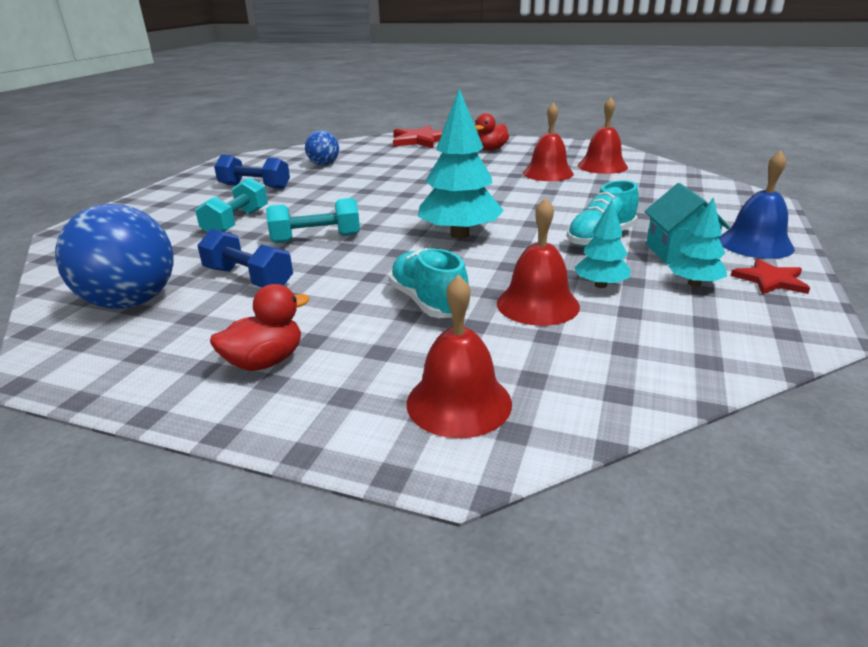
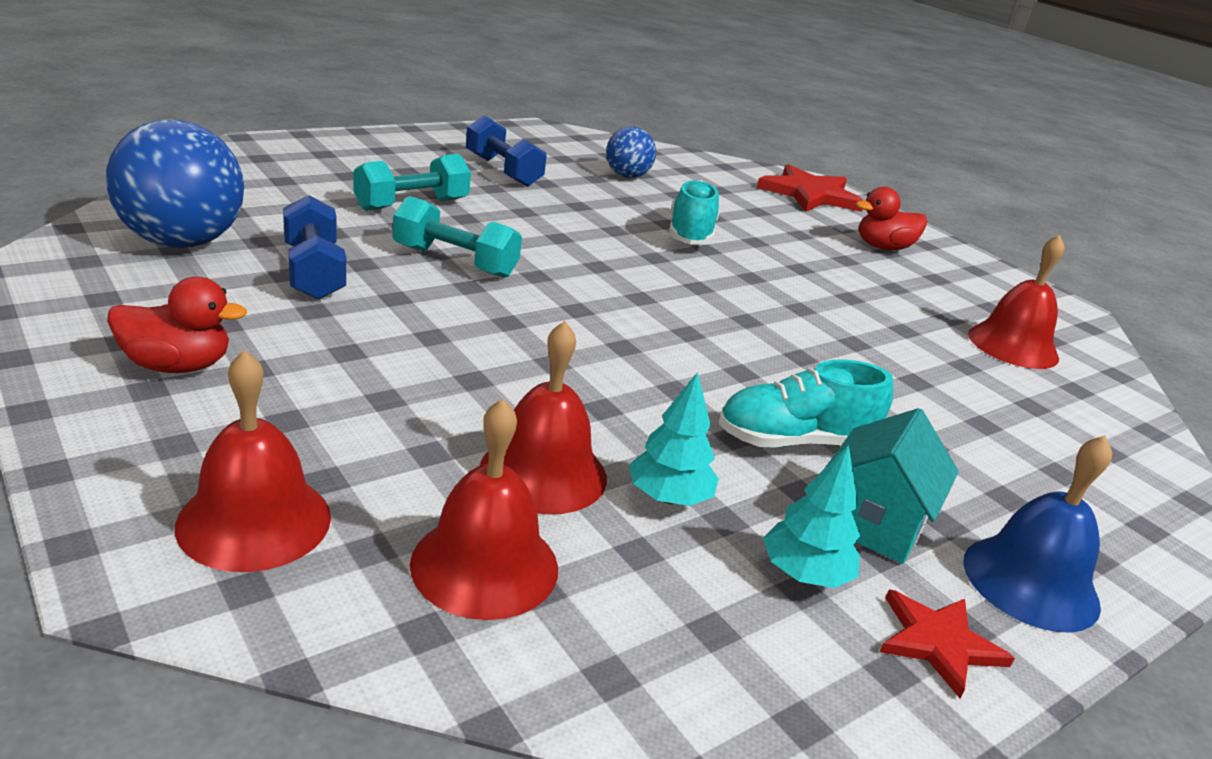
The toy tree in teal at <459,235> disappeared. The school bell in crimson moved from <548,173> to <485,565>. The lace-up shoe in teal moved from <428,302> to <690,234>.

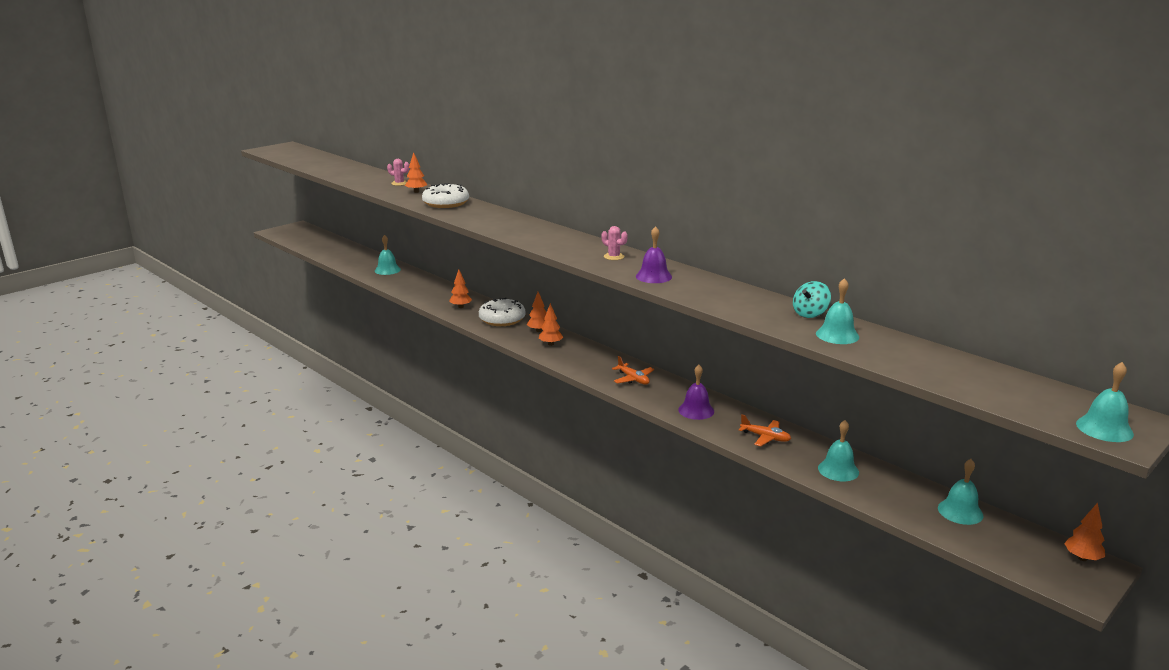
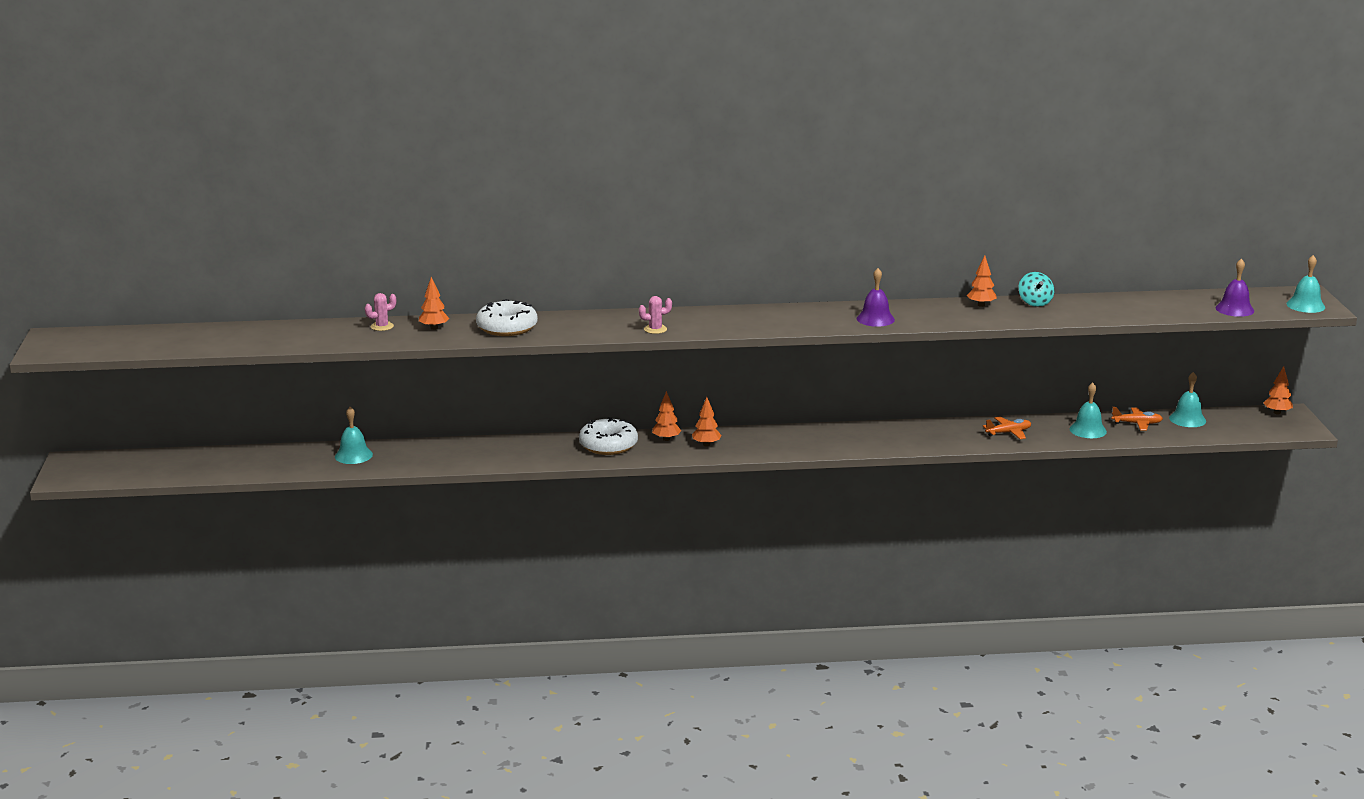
The cactus in rose-pink moved from <614,257> to <655,329>. The toy tree in orange-coloured moved from <461,307> to <981,305>. The school bell in teal at <837,335> disappeared. The aeroplane in orange-coloured moved from <633,379> to <1137,424>. The school bell in purple moved from <696,410> to <1234,309>.

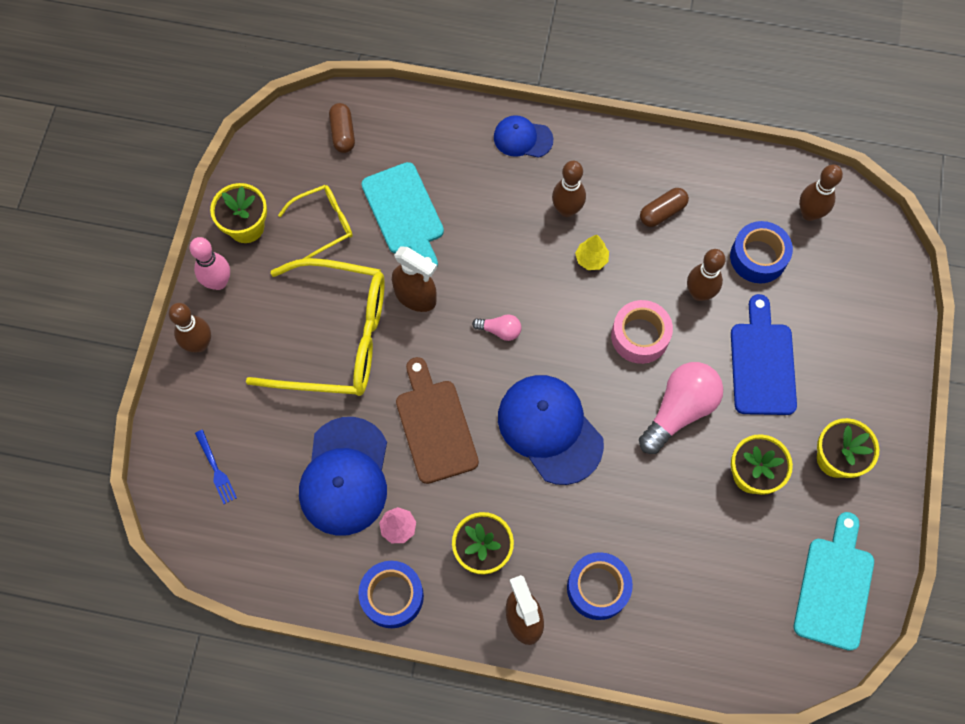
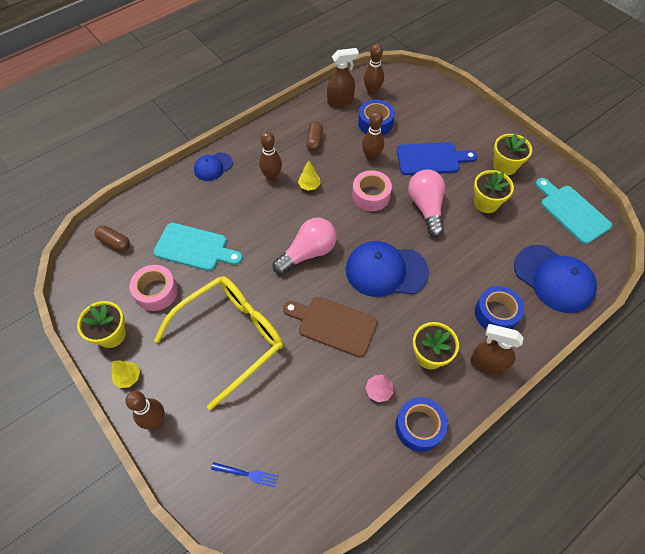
The glasses in yellow at <324,224> was replaced by the roll of tape in rose-pink at <156,292>. The skittle in rose-pink at <218,282> was replaced by the toy tree in yellow at <128,377>. The spray bottle in brown moved from <416,297> to <340,101>. The cutting board in royal blue at <762,363> turned 135 degrees clockwise. The lightbulb in rose-pink at <500,330> changed to 2.06 times the size. The peaked cap in royal blue moved from <345,476> to <554,279>.

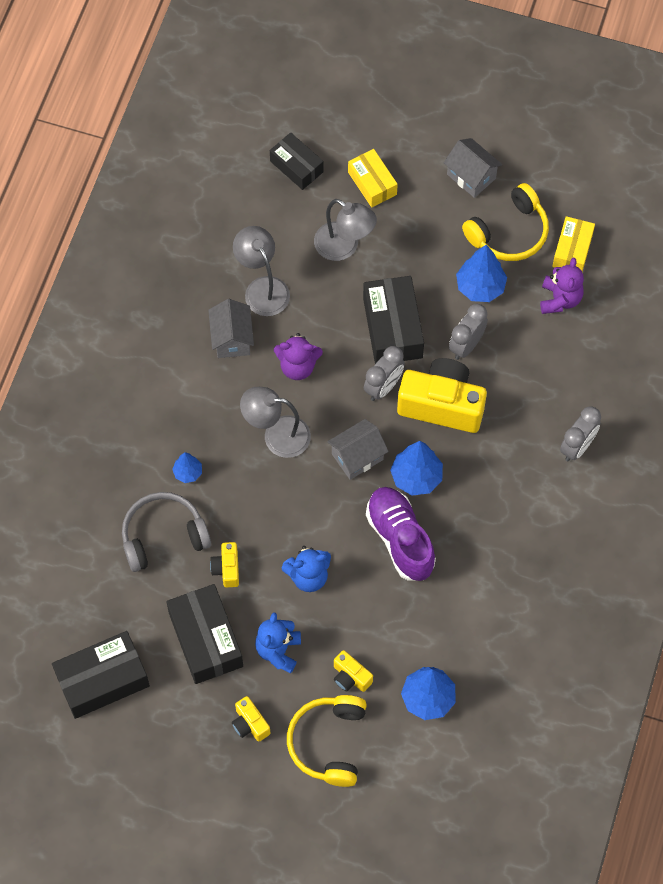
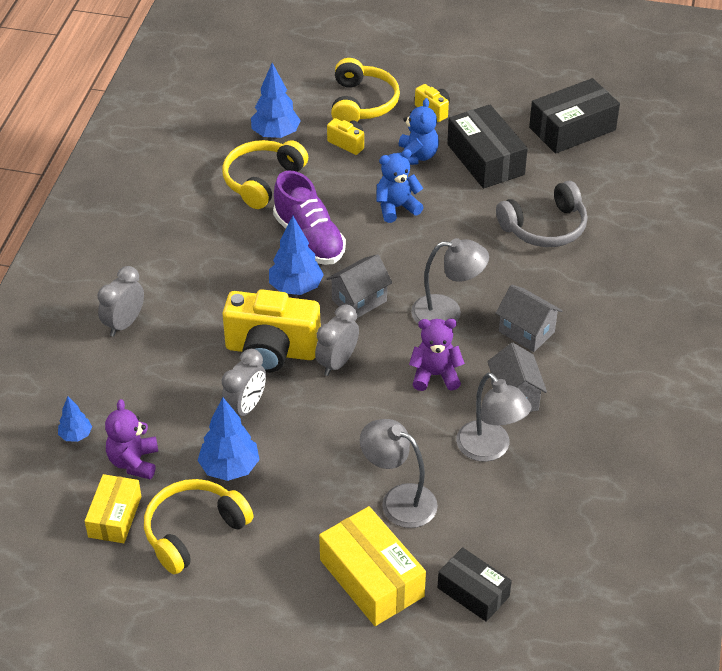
The toy house in grey moved from <471,176> to <526,332>. The box in yellow at <372,183> changed to 1.57 times the size. The box in ebony at <392,328> disappeared. The toy tree in royal blue moved from <188,472> to <76,435>. The compact camera in yellow at <227,569> disappeared. The headset in yellow at <262,180> appeared.

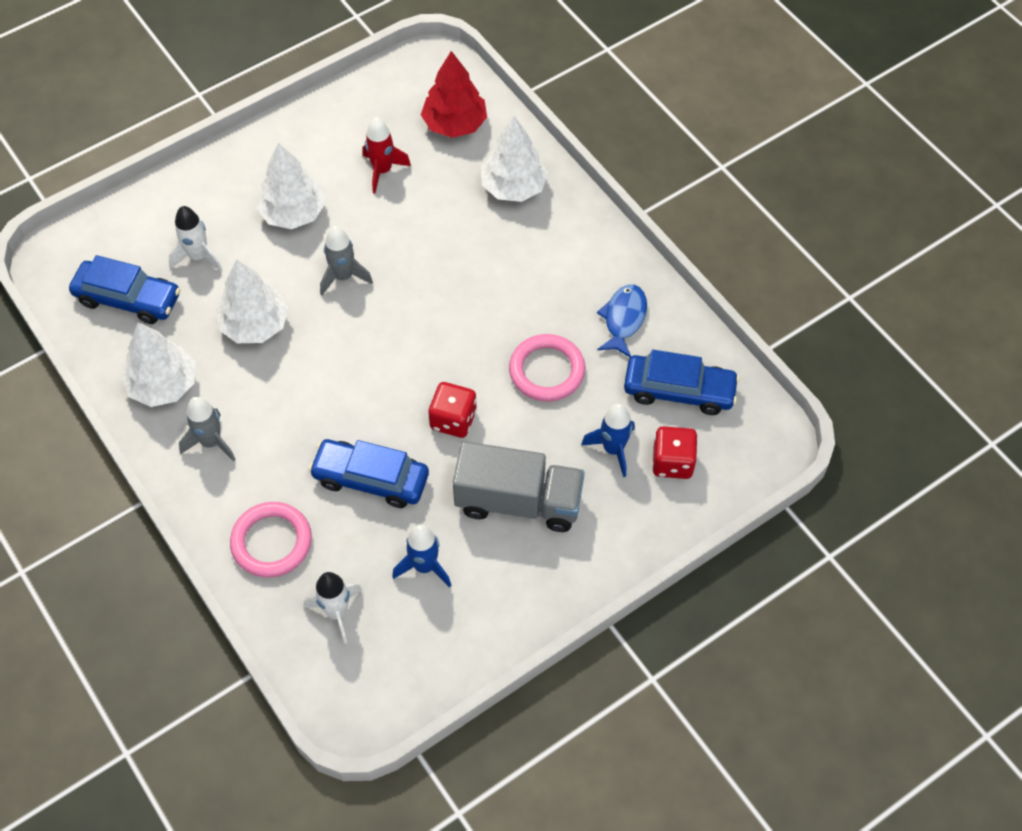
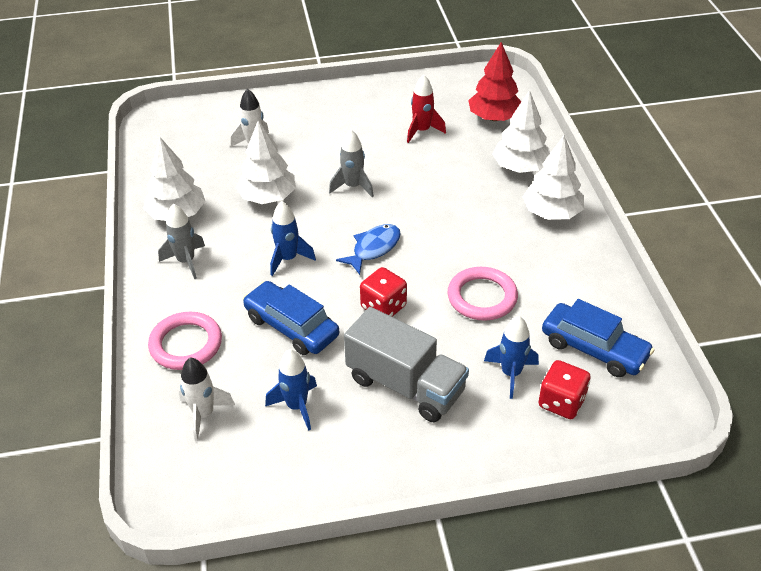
The toy tree in snow-white moved from <293,213> to <552,213>. The toy car in royal blue at <128,299> disappeared. The fish in royal blue moved from <623,319> to <373,248>. The toy rocket in royal blue at <288,259> appeared.

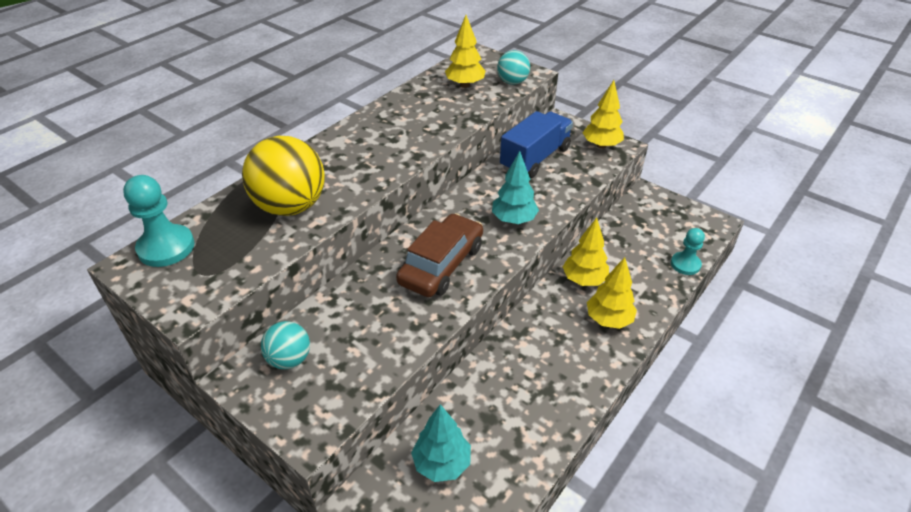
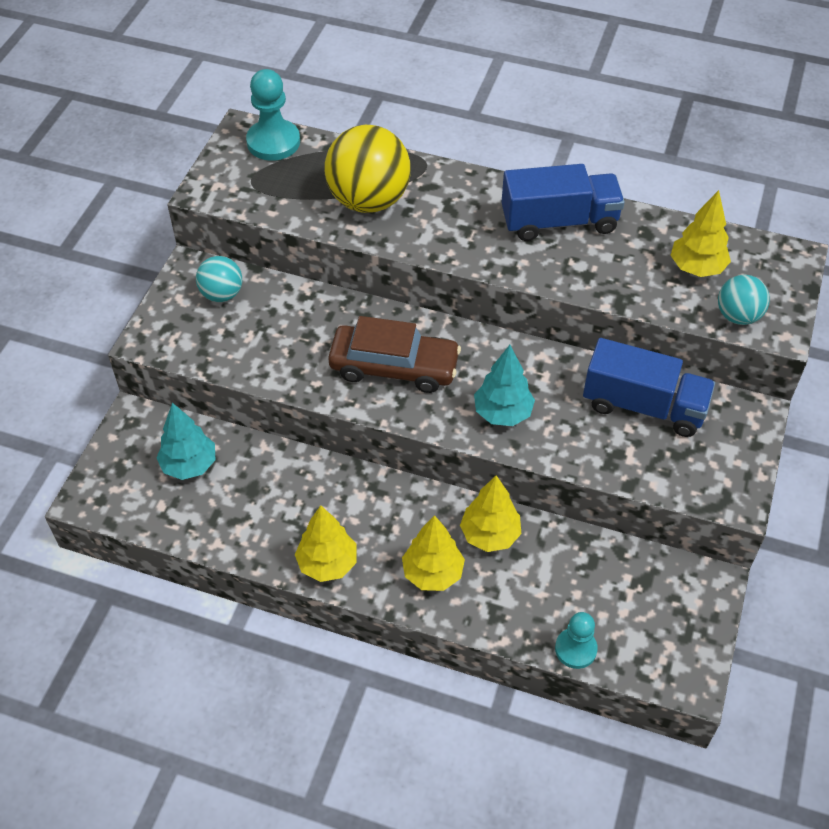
The toy tree in yellow moved from <601,145> to <327,563>. The lorry in royal blue at <559,222> appeared.

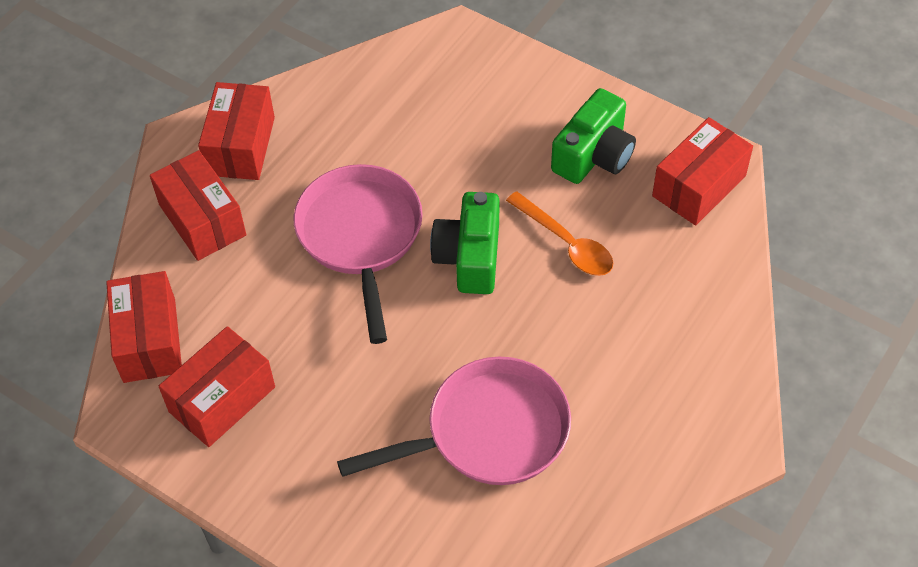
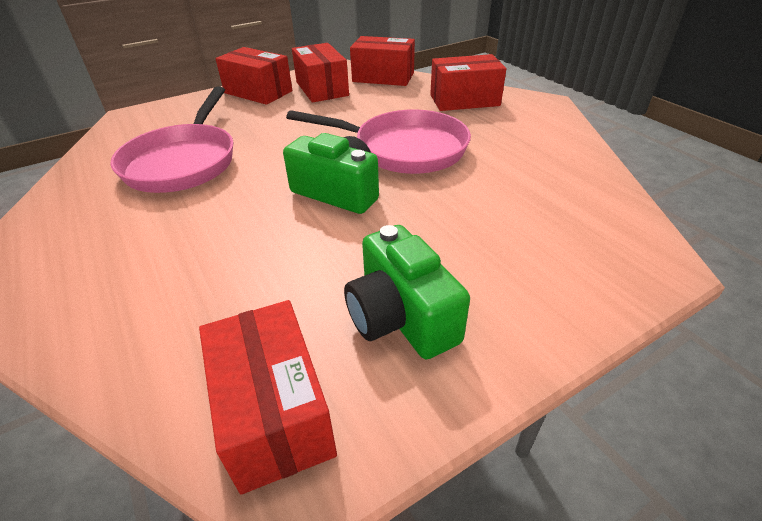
The box in crimson moved from <241,146> to <258,92>. The tablespoon in orange-coloured at <566,243> disappeared.

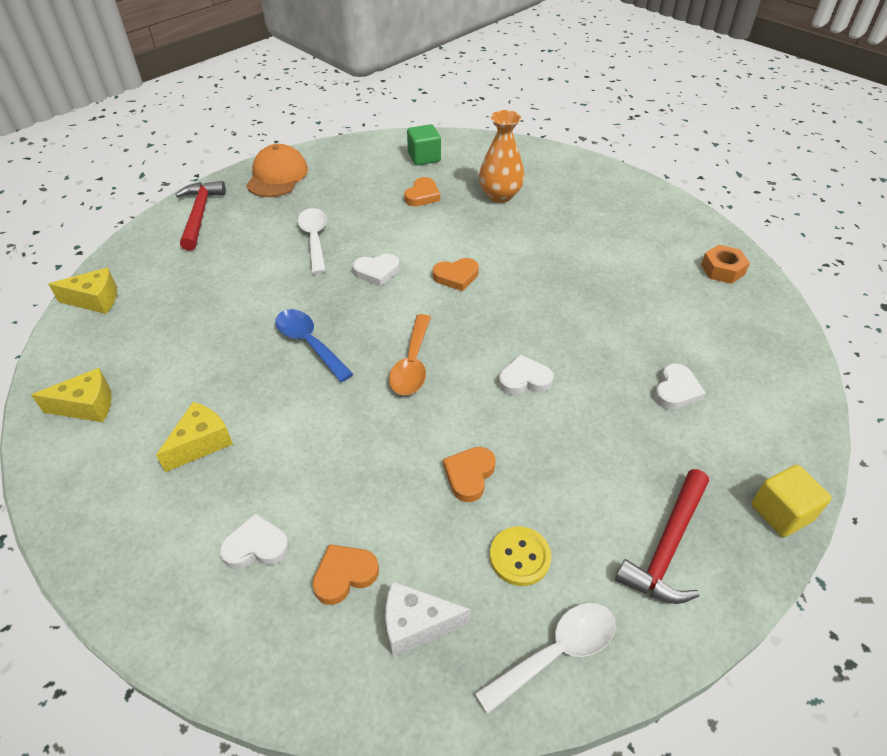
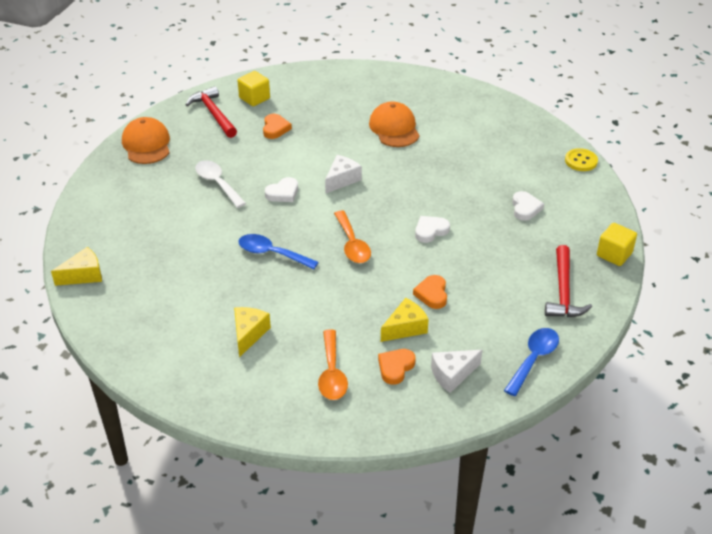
The vase in orange-coloured at <500,195> disappeared. The block in green at <424,157> became the block in yellow at <254,98>. The hammer in crimson moved from <200,215> to <213,114>. The hexagon nut in orange-coloured at <722,270> disappeared. The love heart in orange-coloured at <456,276> was replaced by the piece of cheese in snow-white at <342,180>. The piece of cheese in yellow moved from <87,406> to <405,328>. The love heart in snow-white at <256,546> was replaced by the tablespoon in orange-coloured at <332,373>. The button in yellow moved from <520,557> to <581,161>. The tablespoon in snow-white at <556,652> became the tablespoon in royal blue at <533,359>. The peaked cap in orange-coloured at <394,128> appeared.

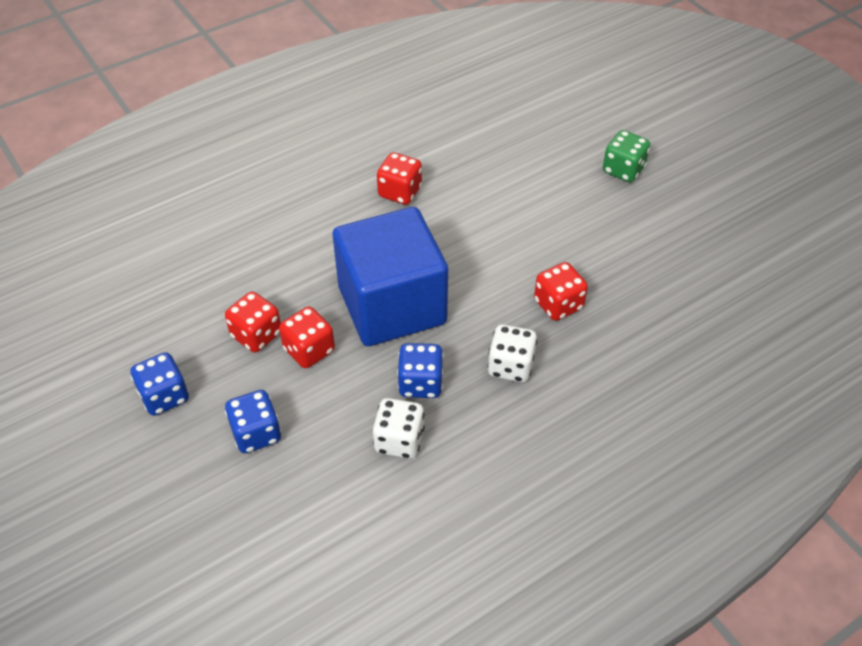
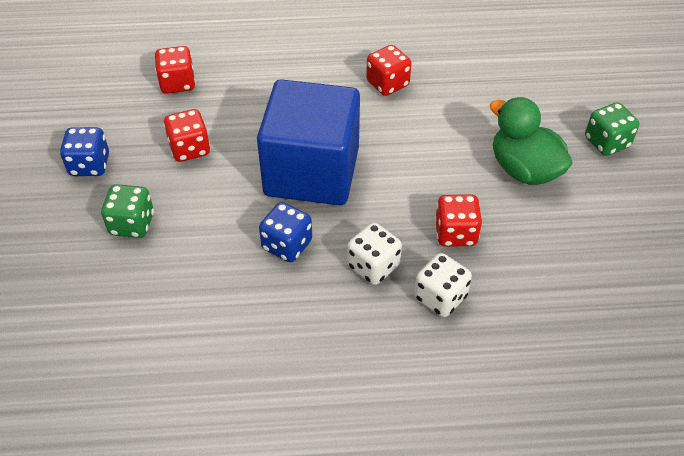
The dice in crimson moved from <309,350> to <177,83>. The dice in royal blue at <256,433> became the dice in green at <132,224>. The dice in snow-white moved from <399,440> to <440,297>. The rubber duck in green at <524,169> appeared.

